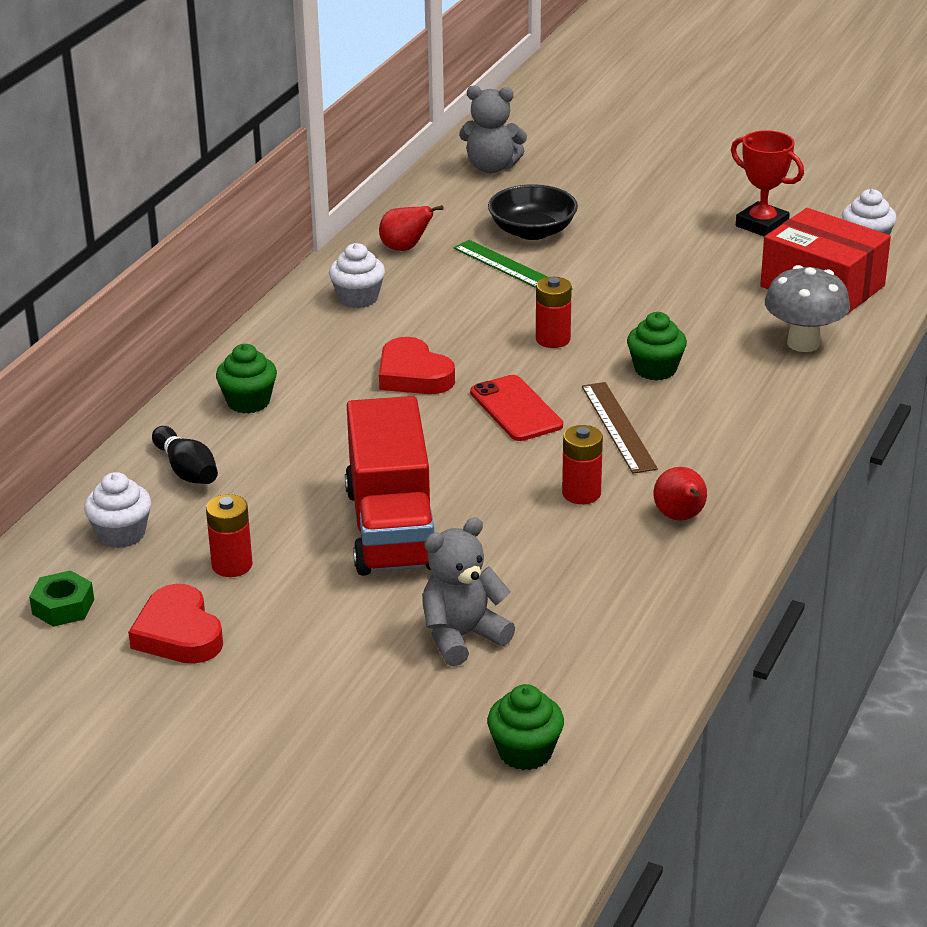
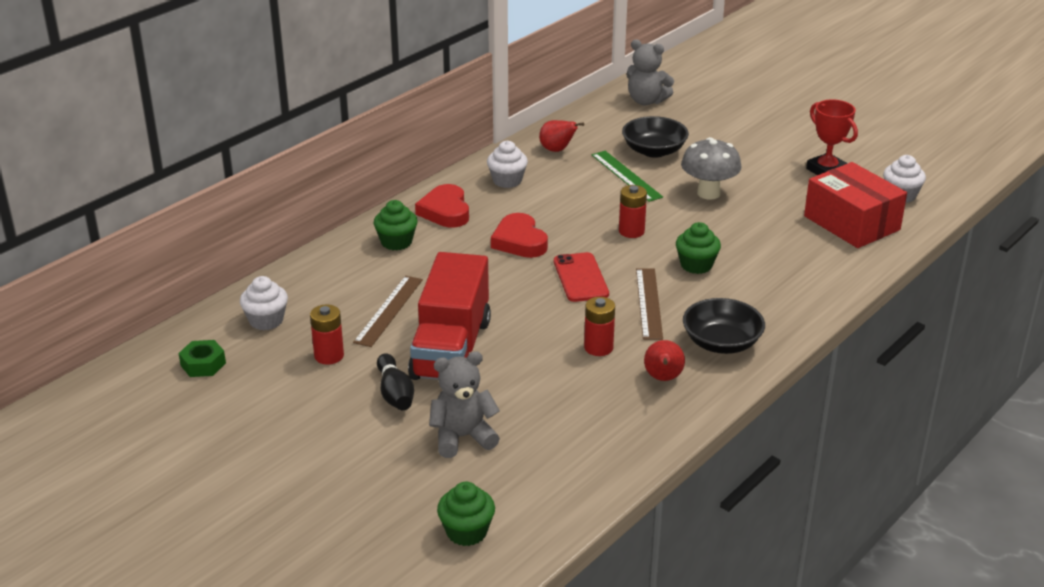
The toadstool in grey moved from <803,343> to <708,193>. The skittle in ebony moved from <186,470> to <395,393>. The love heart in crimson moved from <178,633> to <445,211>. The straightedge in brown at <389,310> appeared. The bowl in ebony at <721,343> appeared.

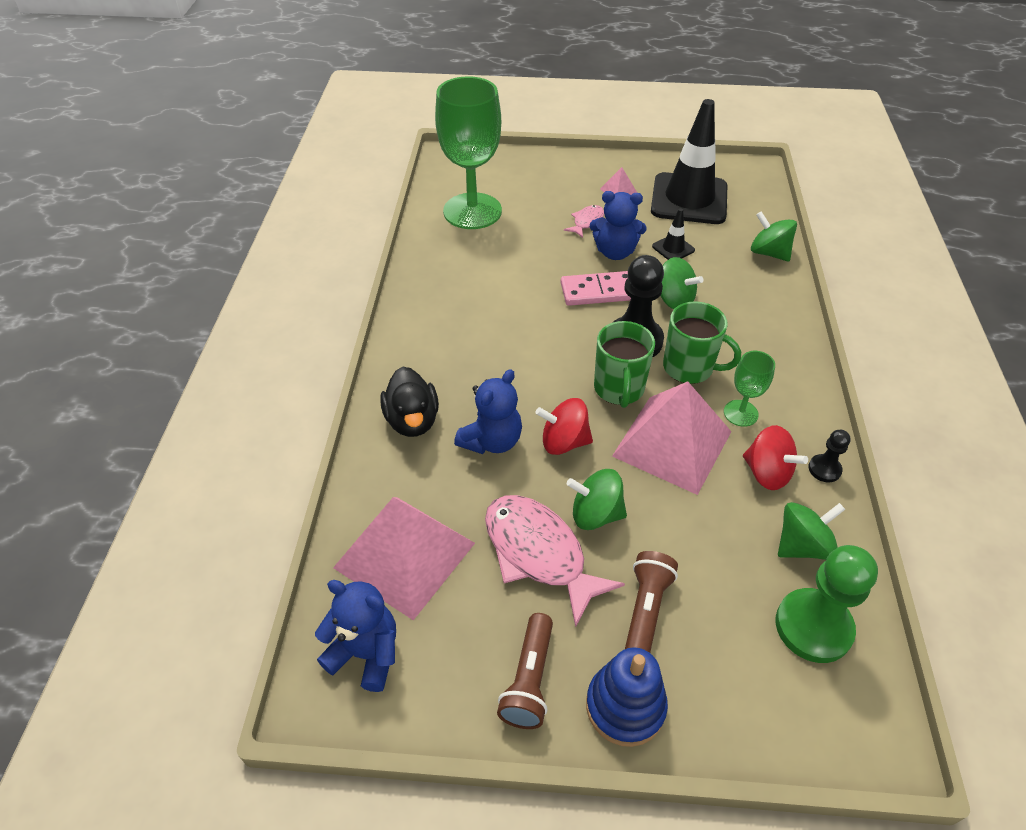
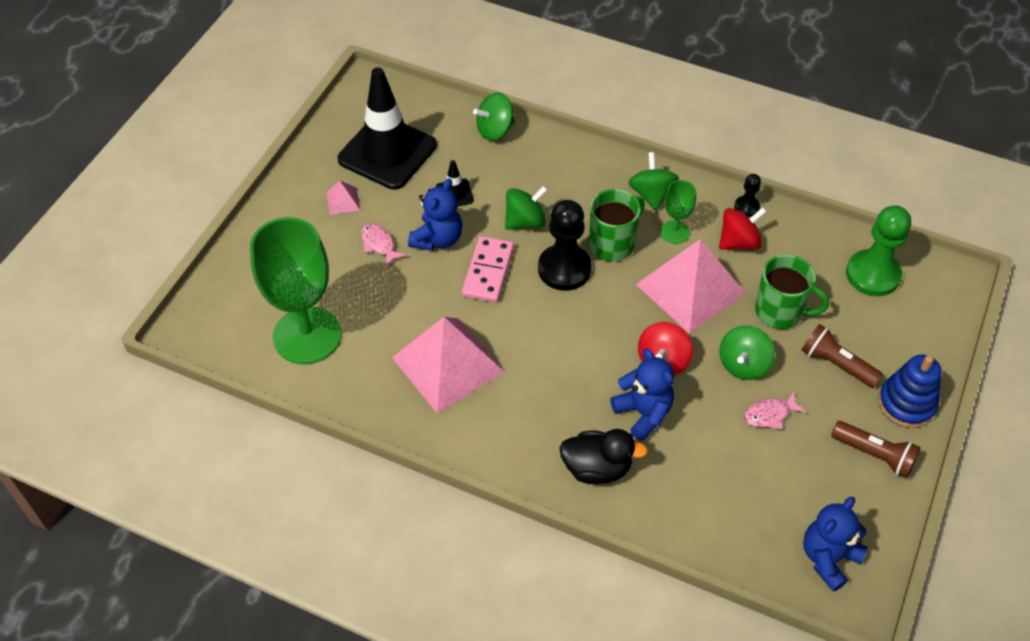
The tea mug in green moved from <619,389> to <780,312>. The fish in rose-pink at <539,553> changed to 0.49 times the size. The solid pyramid in rose-pink moved from <404,555> to <447,364>. The toy top in green moved from <802,545> to <651,194>.

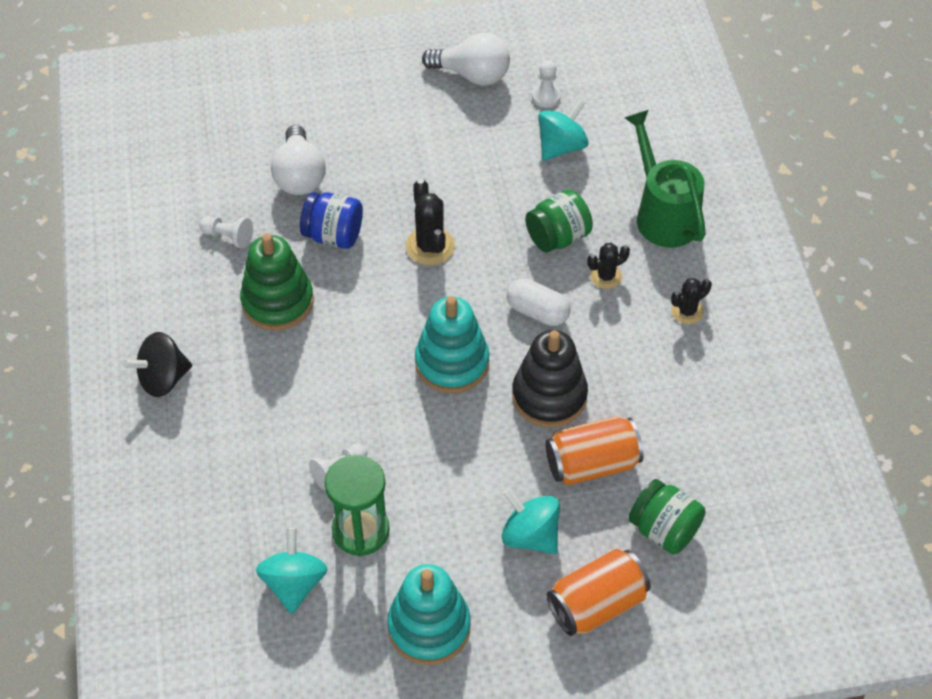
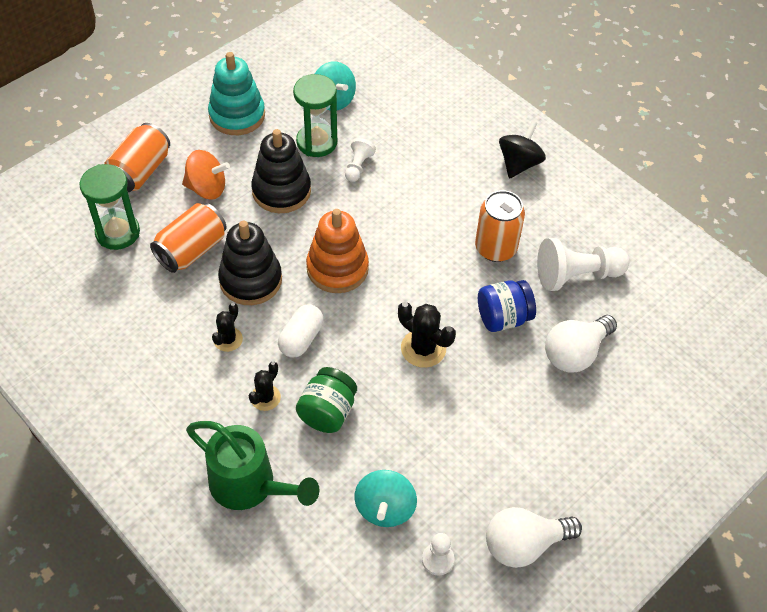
The lightbulb in snow-white at <299,176> turned 90 degrees counterclockwise. The game pawn in snow-white at <228,237> changed to 1.90 times the size. The stacking rings in green at <277,302> was replaced by the soda can in orange-coloured at <495,248>. The capsule in snow-white at <537,312> turned 60 degrees counterclockwise. The cactus in ebony moved from <687,311> to <228,339>. The stacking rings in teal at <452,363> became the stacking rings in orange-coloured at <337,268>. The preserve jar in green at <664,530> was replaced by the hourglass in green at <118,233>. The toy top in teal at <530,535> became the toy top in orange-coloured at <207,188>. The stacking rings in ebony at <281,191> appeared.

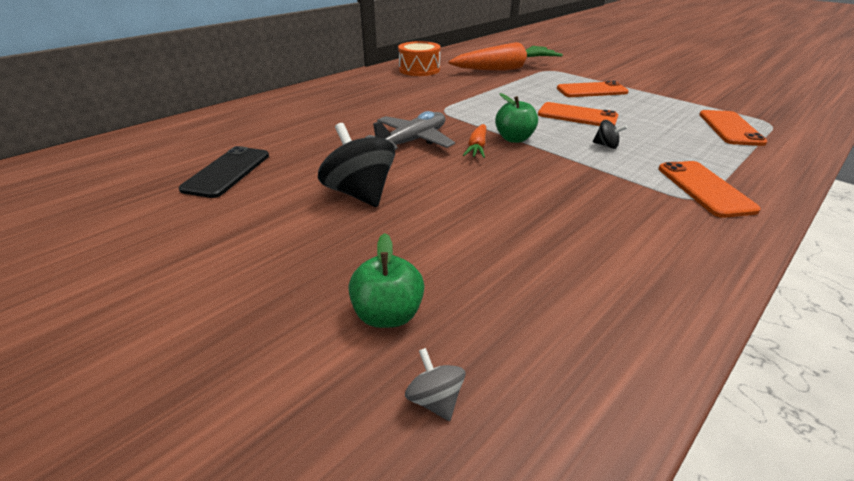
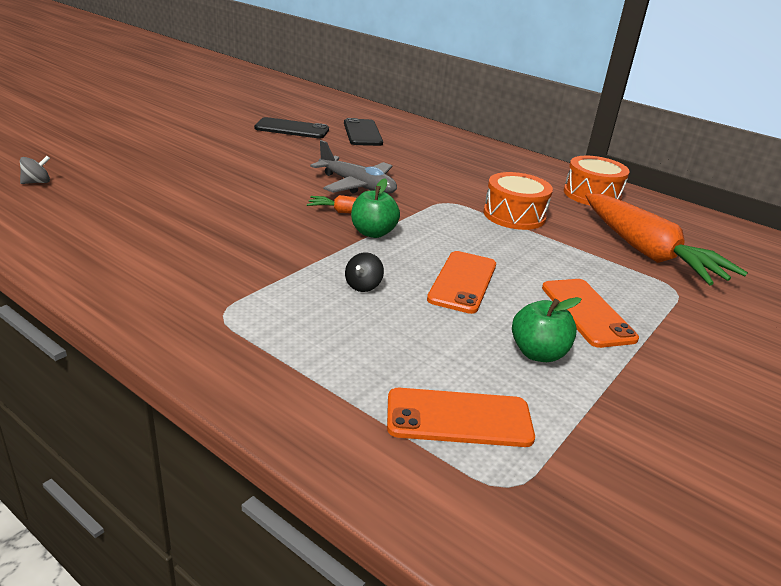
The toy top in ebony at <360,193> disappeared. The smartphone in orange-coloured at <704,188> disappeared. The apple fruit in green moved from <388,314> to <538,353>. The smartphone in ebony at <362,133> appeared. The toy drum in orange-coloured at <514,215> appeared.

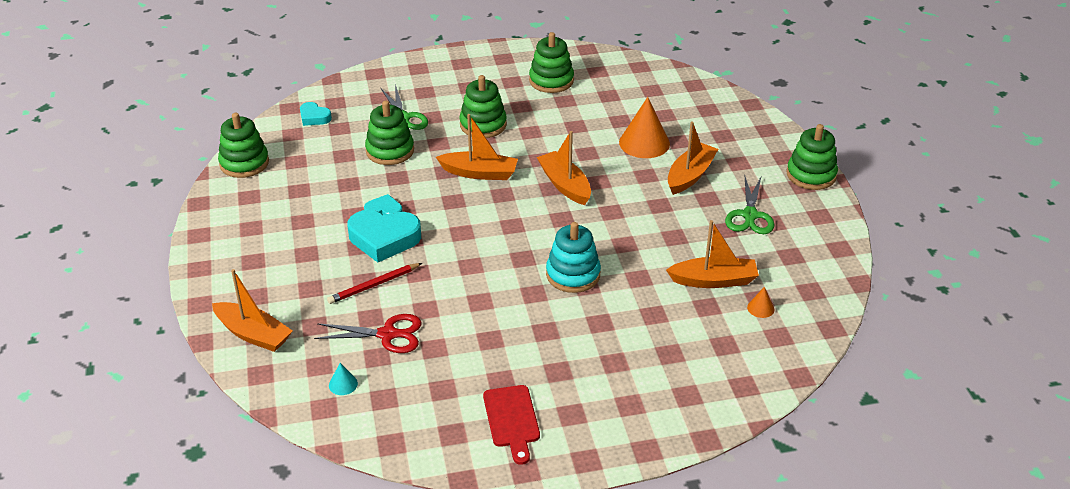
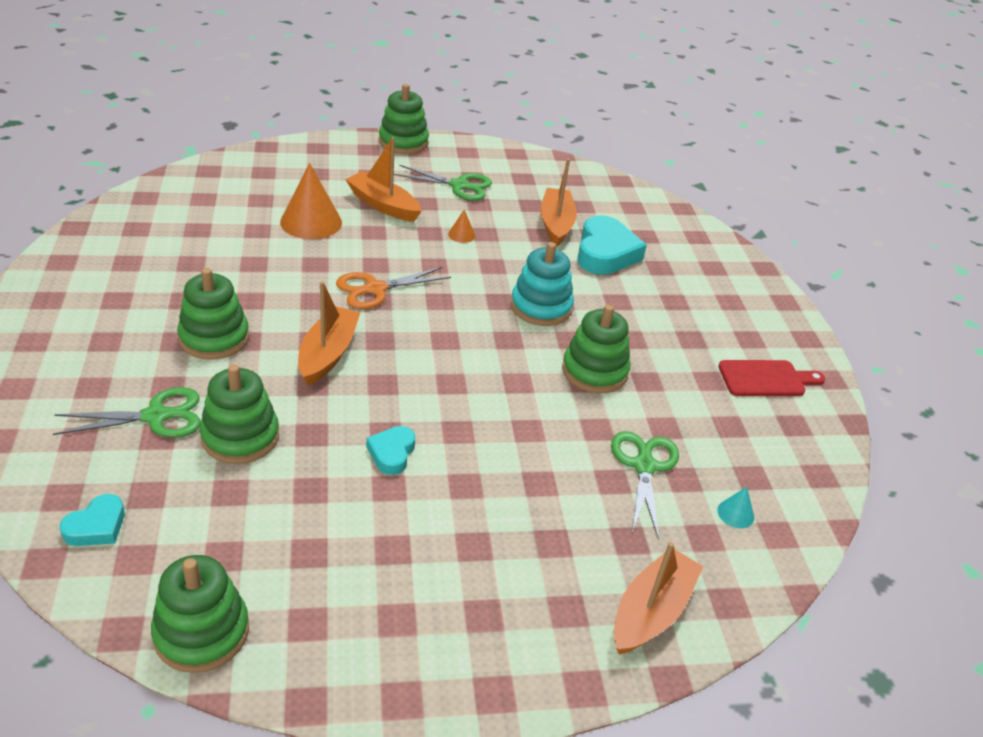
The stacking rings in green moved from <551,81> to <594,371>. The sailboat in orange-coloured at <565,185> was replaced by the shears in orange-coloured at <375,289>. The love heart in teal moved from <384,239> to <605,253>. The pencil in crimson at <374,285> disappeared. The cone in orange-coloured moved from <760,308> to <461,235>. The shears in crimson at <387,334> became the shears in green at <644,466>.

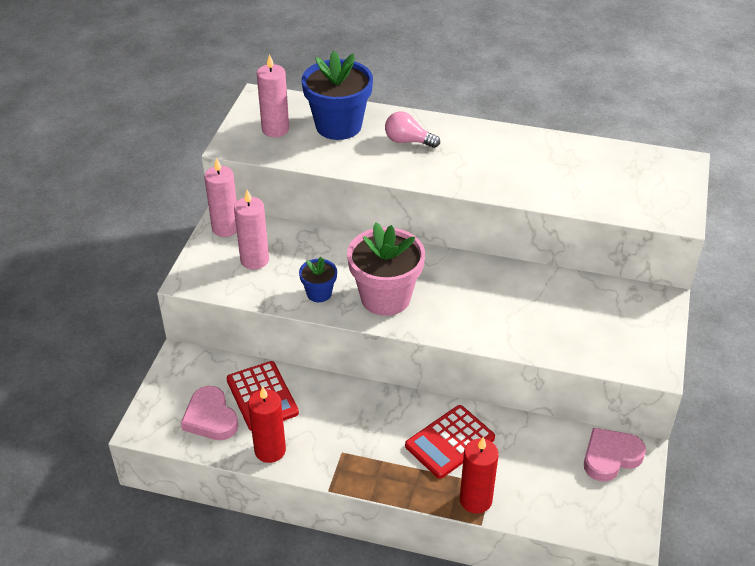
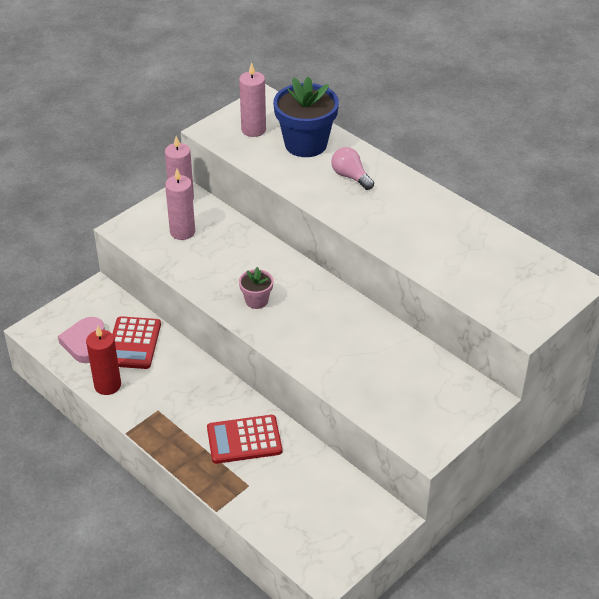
The potted plant in rose-pink at <385,297> changed to 0.50 times the size. The potted plant in royal blue at <319,293> disappeared. The love heart in rose-pink at <610,457> disappeared. The wax candle in crimson at <475,500> disappeared.

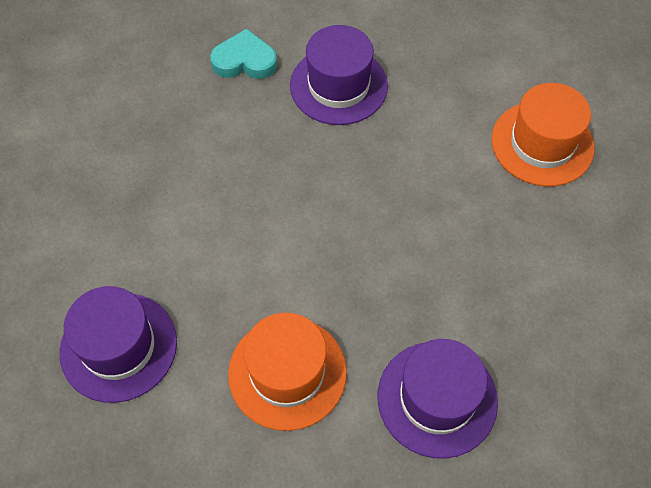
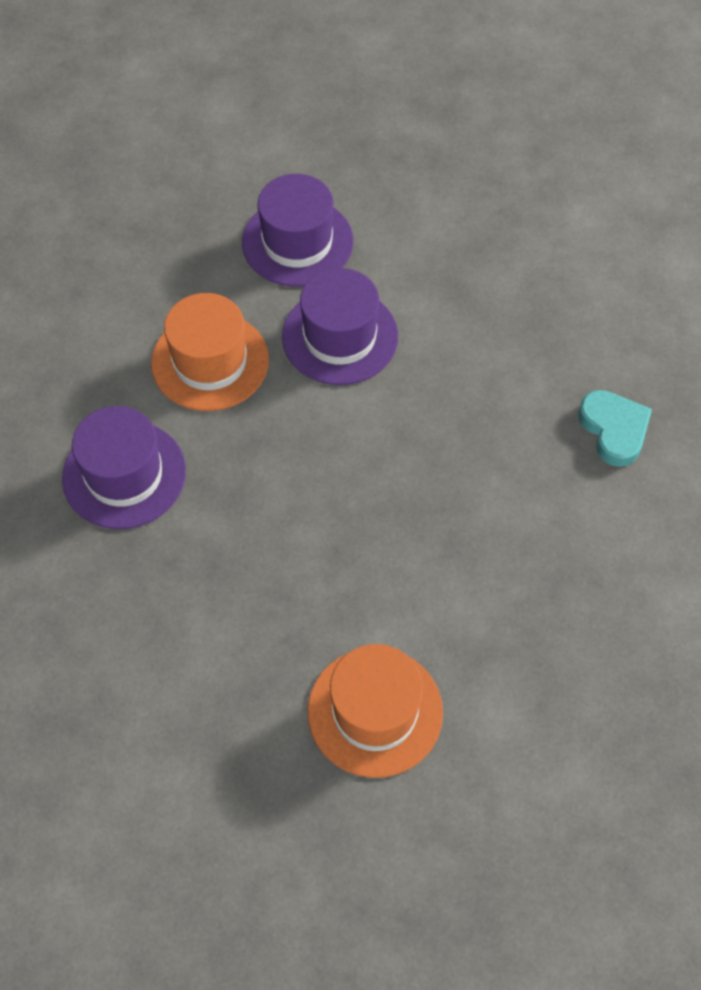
The top hat in purple moved from <338,85> to <340,336>. The love heart in teal at <244,61> turned 45 degrees counterclockwise.

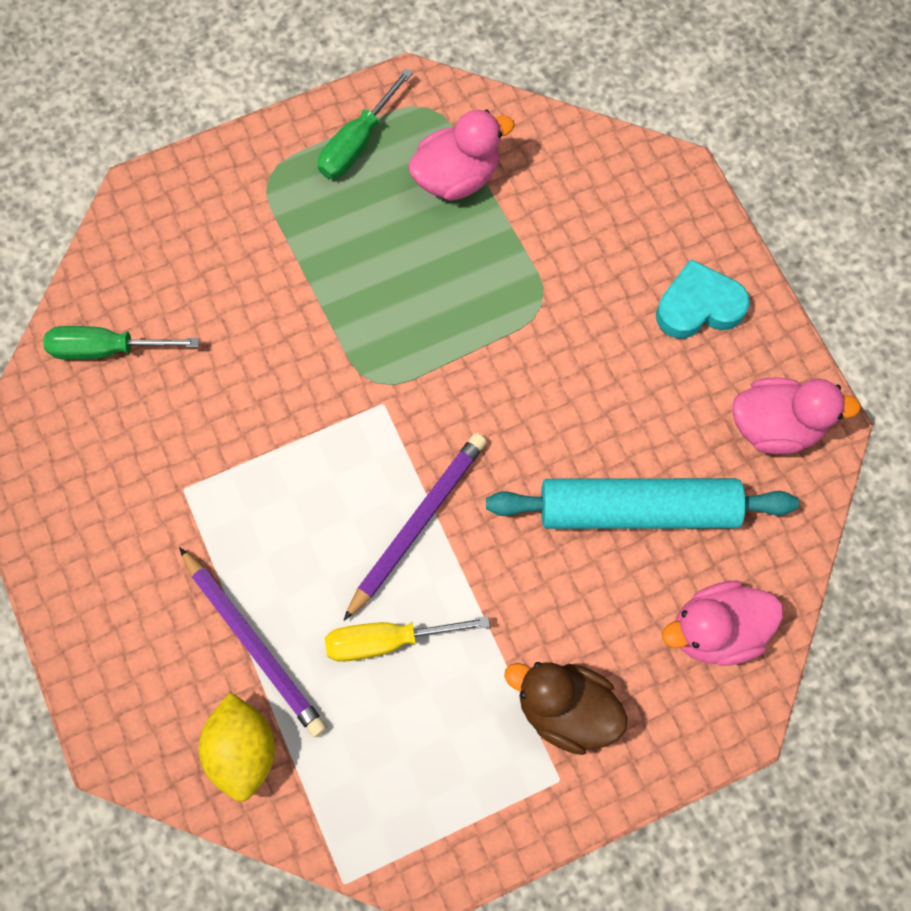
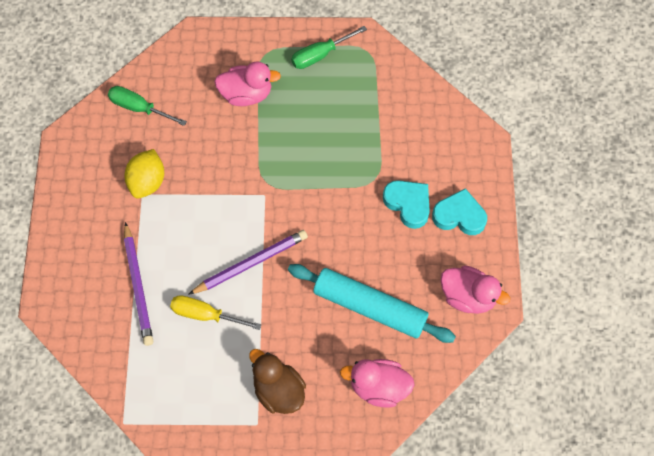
The rubber duck in rose-pink moved from <457,177> to <246,94>. The toy lemon in yellow moved from <243,750> to <147,182>. The love heart in teal at <408,204> appeared.

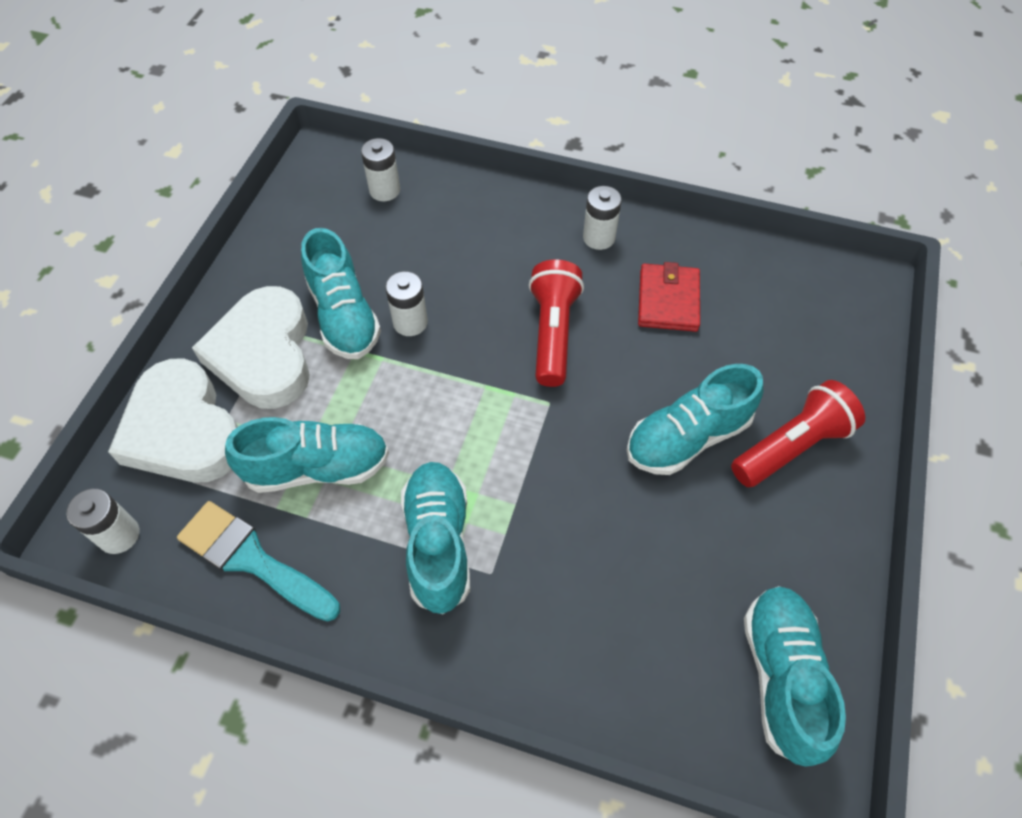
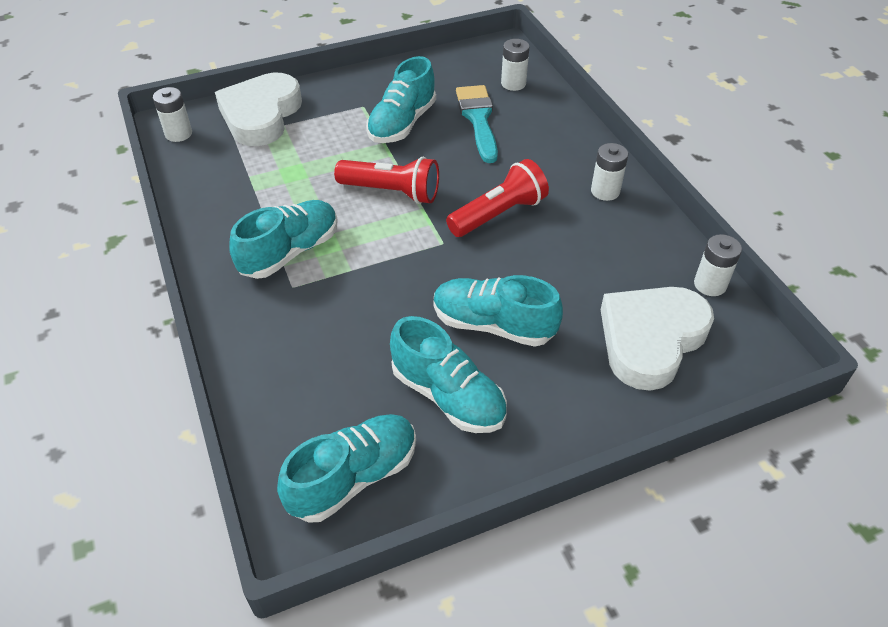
The card wallet in crimson at <668,300> disappeared. The AA battery in snow-white moved from <410,322> to <710,284>. The love heart in snow-white moved from <264,354> to <650,339>. The flashlight in crimson moved from <791,446> to <391,192>. The lace-up shoe in teal moved from <317,468> to <448,396>. The brush in teal moved from <252,559> to <478,119>.

